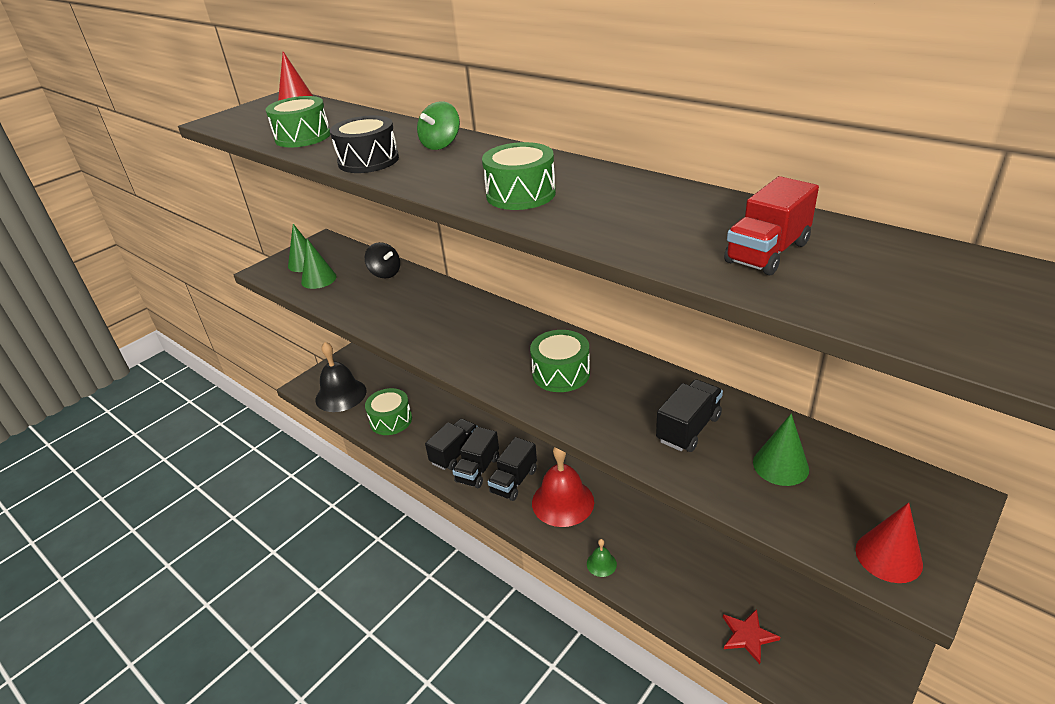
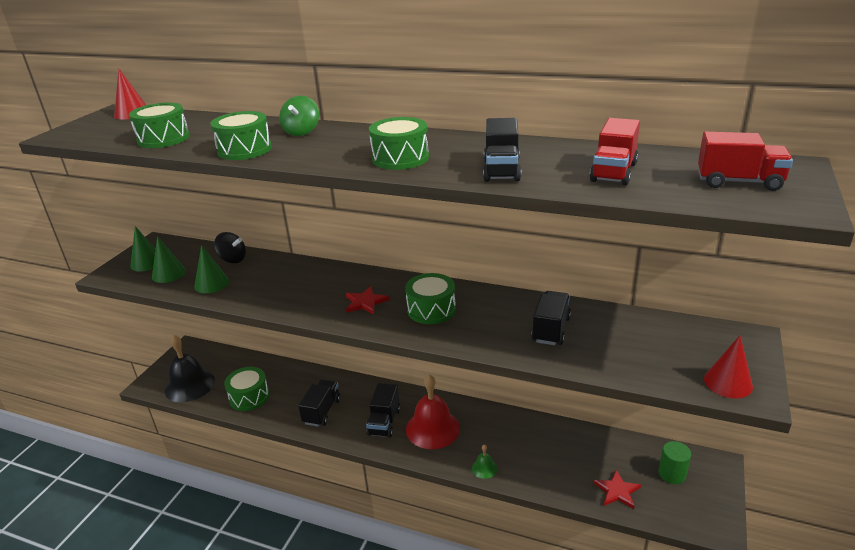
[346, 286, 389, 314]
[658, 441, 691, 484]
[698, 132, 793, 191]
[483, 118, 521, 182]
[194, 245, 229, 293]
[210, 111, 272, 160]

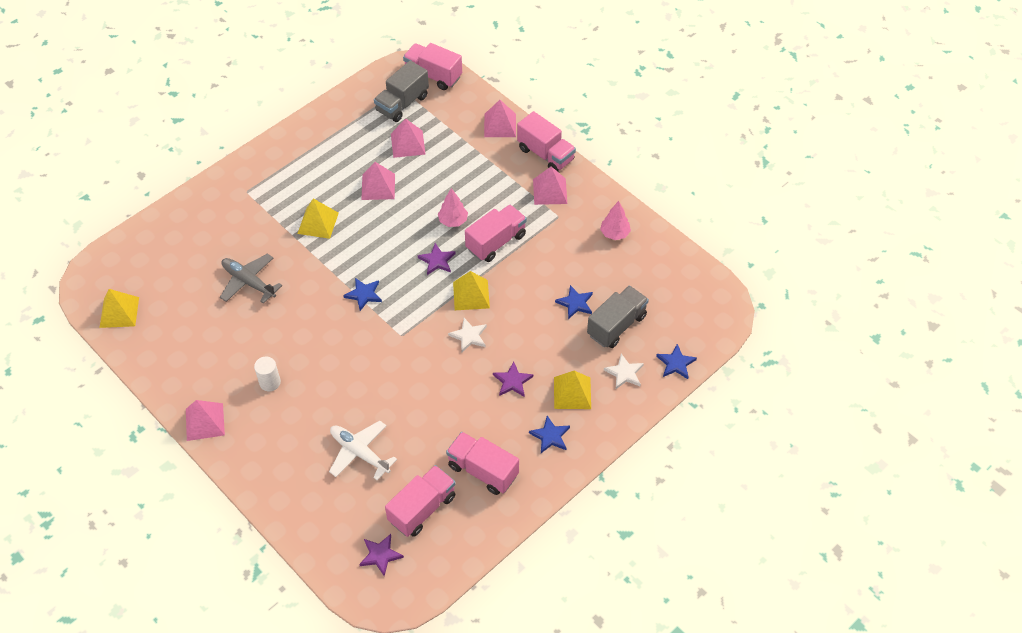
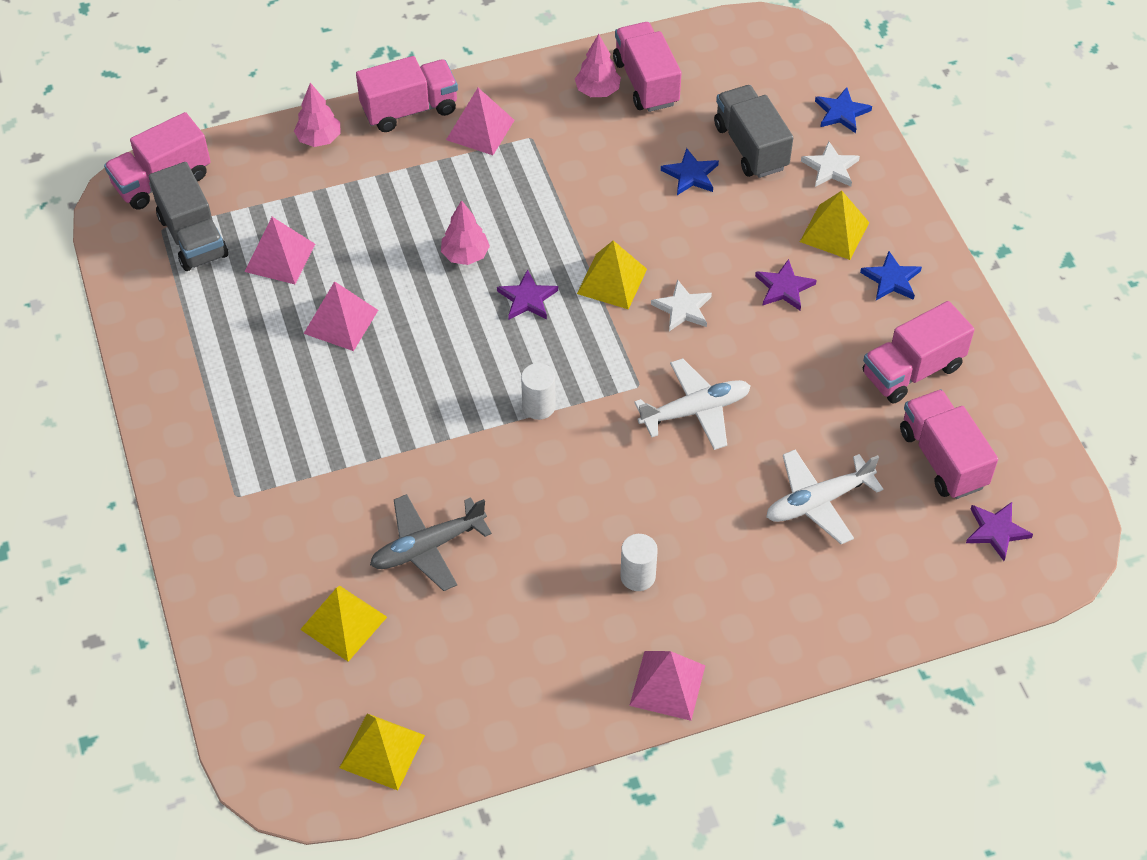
[634, 358, 751, 450]
[300, 586, 387, 662]
[613, 22, 682, 112]
[521, 363, 556, 420]
[294, 83, 341, 147]

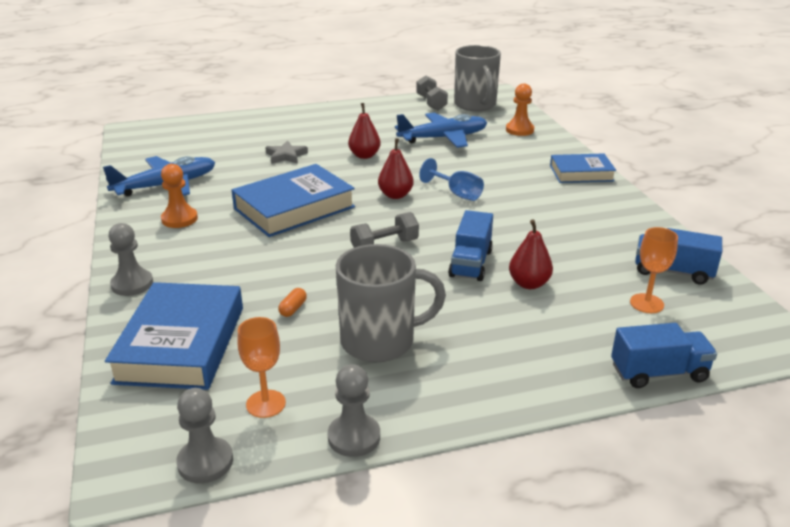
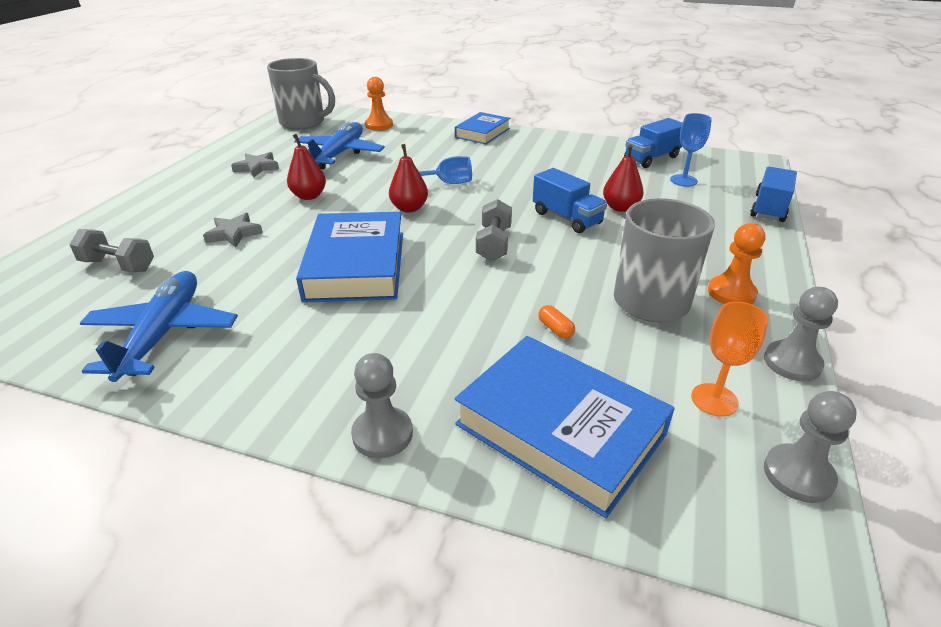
[231, 152, 279, 177]
[708, 223, 765, 304]
[69, 229, 154, 272]
[670, 113, 712, 187]

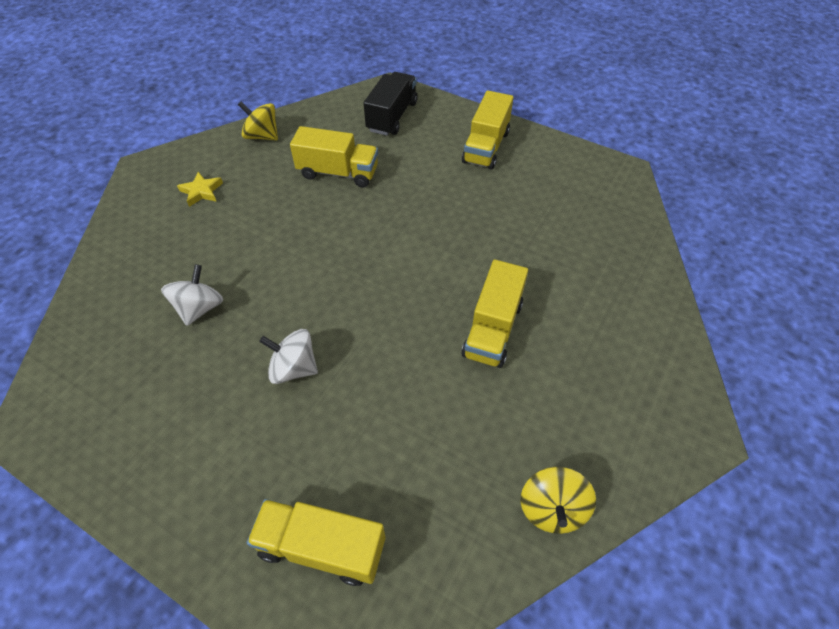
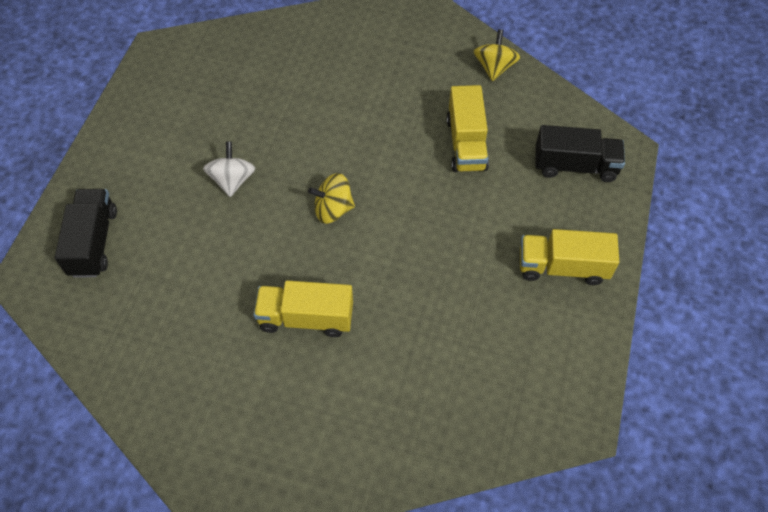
[161, 264, 223, 326] (first image)
[177, 172, 223, 207] (first image)
[308, 173, 355, 224]
[55, 189, 117, 278]

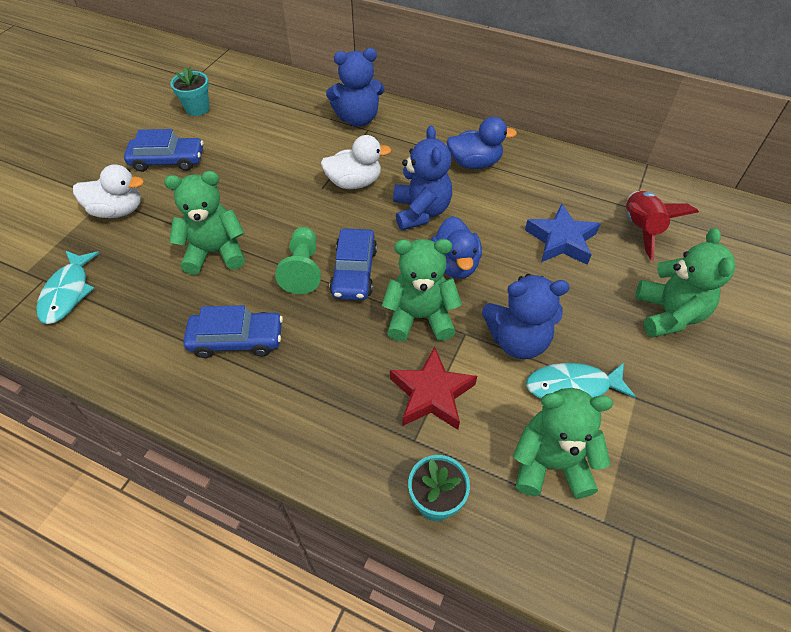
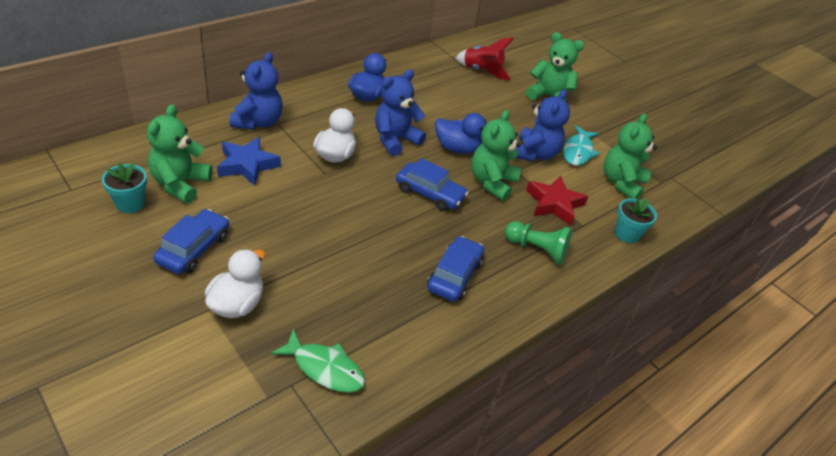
[147, 104, 212, 203]
[505, 221, 572, 265]
[217, 137, 281, 186]
[271, 329, 365, 393]
[375, 70, 426, 156]

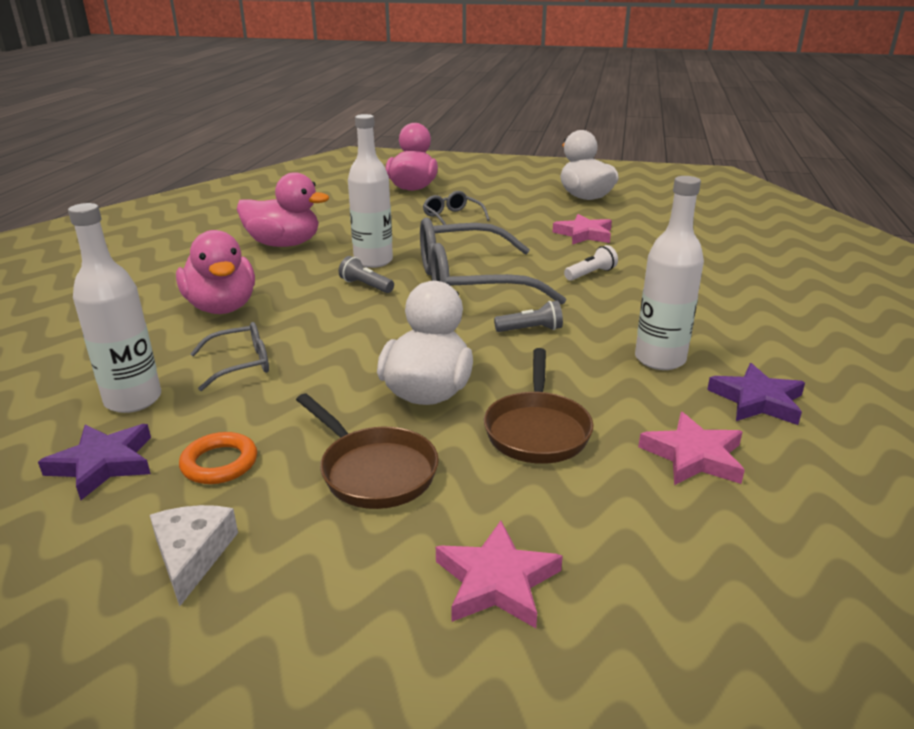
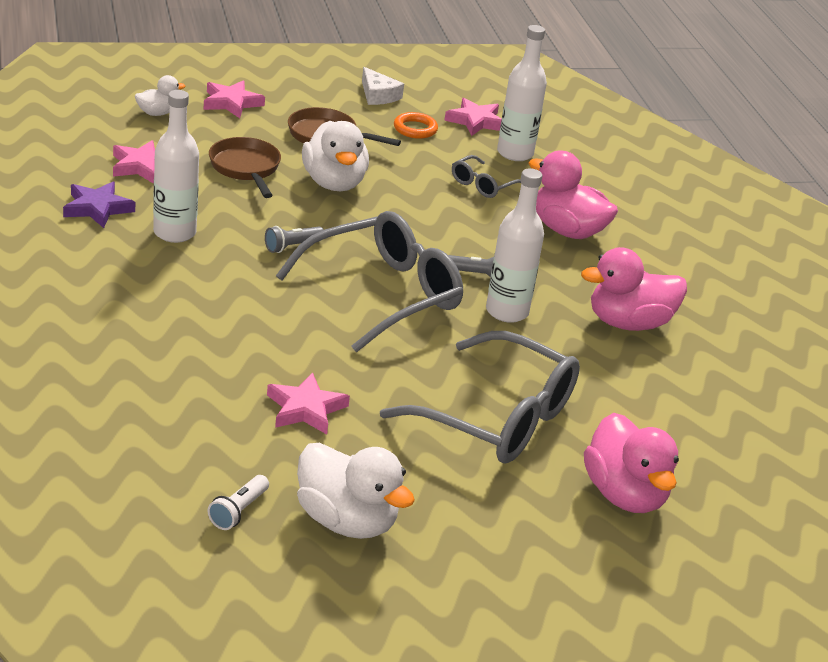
[135, 75, 186, 116]
[208, 475, 269, 530]
[444, 98, 502, 136]
[380, 331, 580, 464]

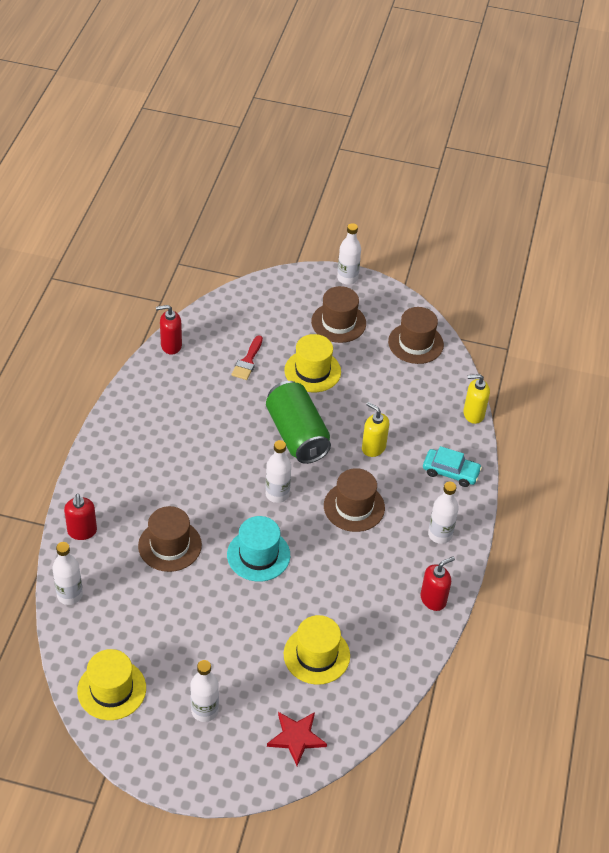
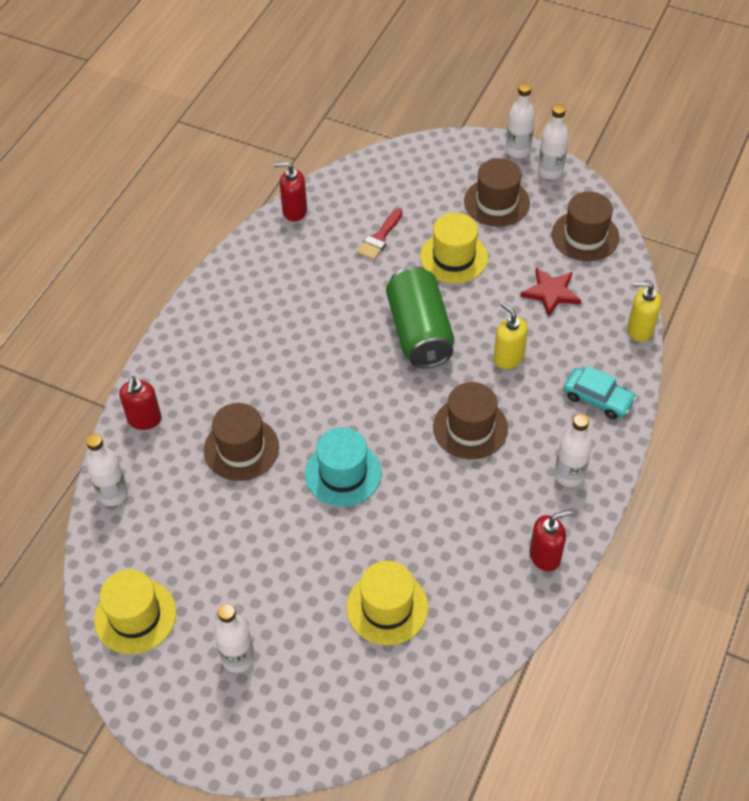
[538, 104, 569, 179]
[521, 268, 581, 317]

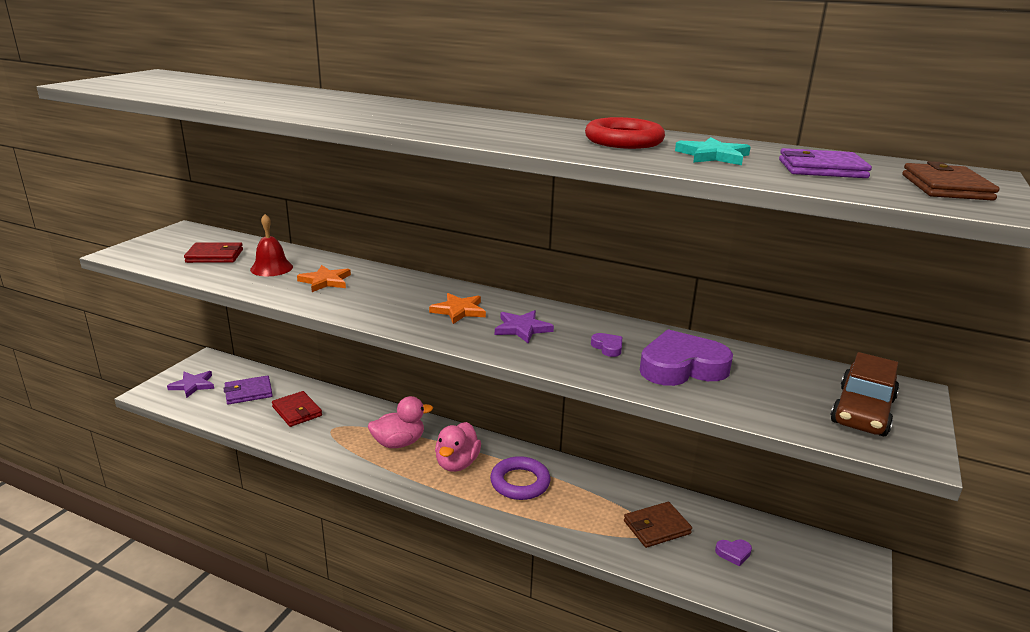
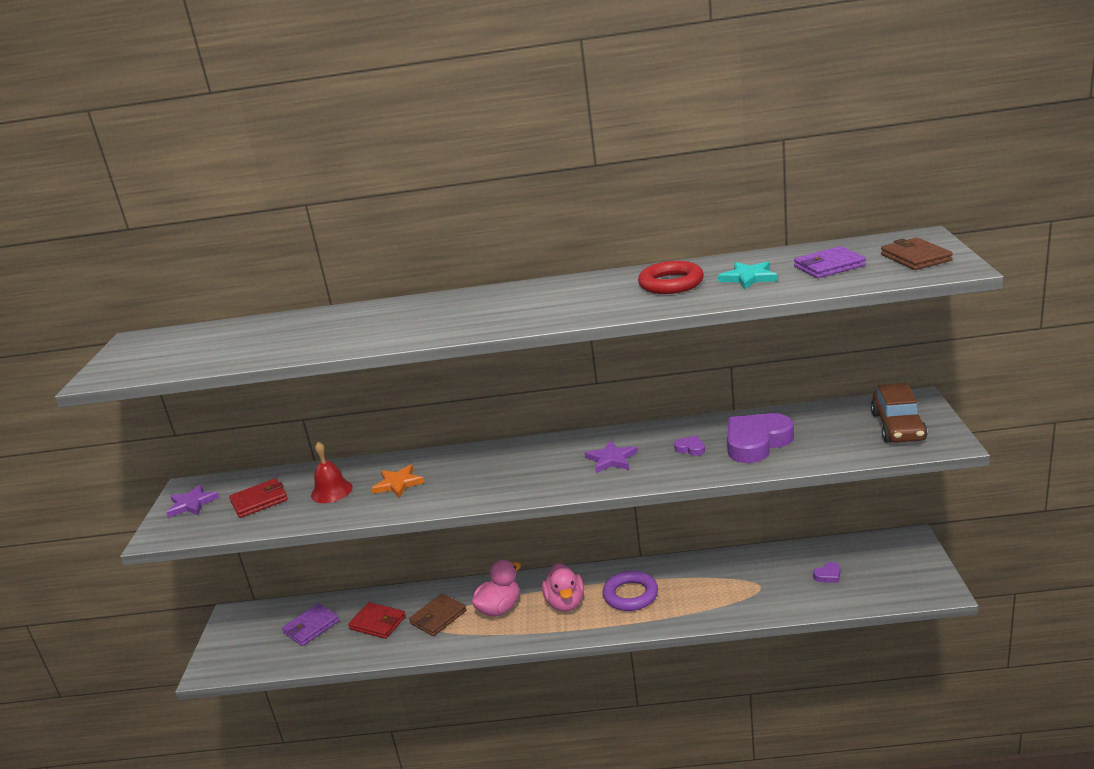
[429, 293, 486, 324] (first image)
[166, 484, 220, 518]
[409, 593, 467, 636]

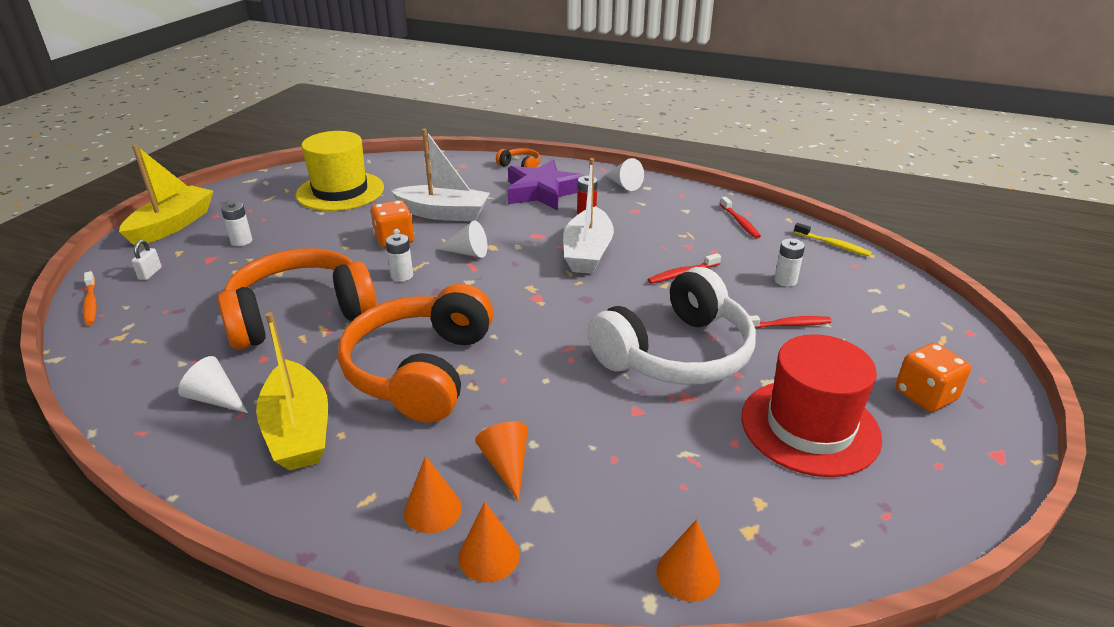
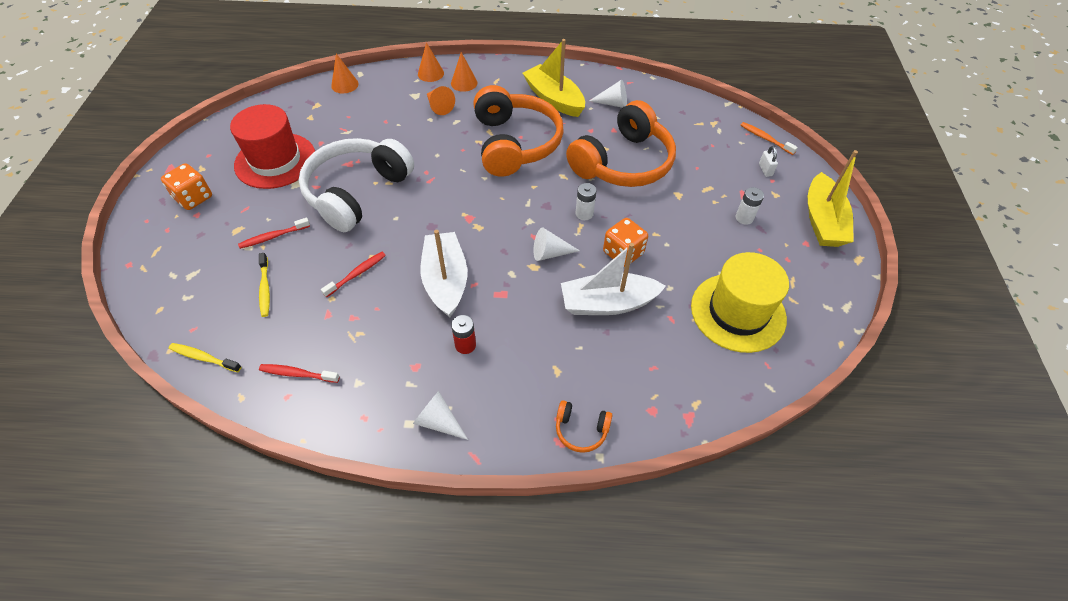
[507, 160, 584, 211] (first image)
[259, 253, 270, 317]
[259, 364, 340, 383]

